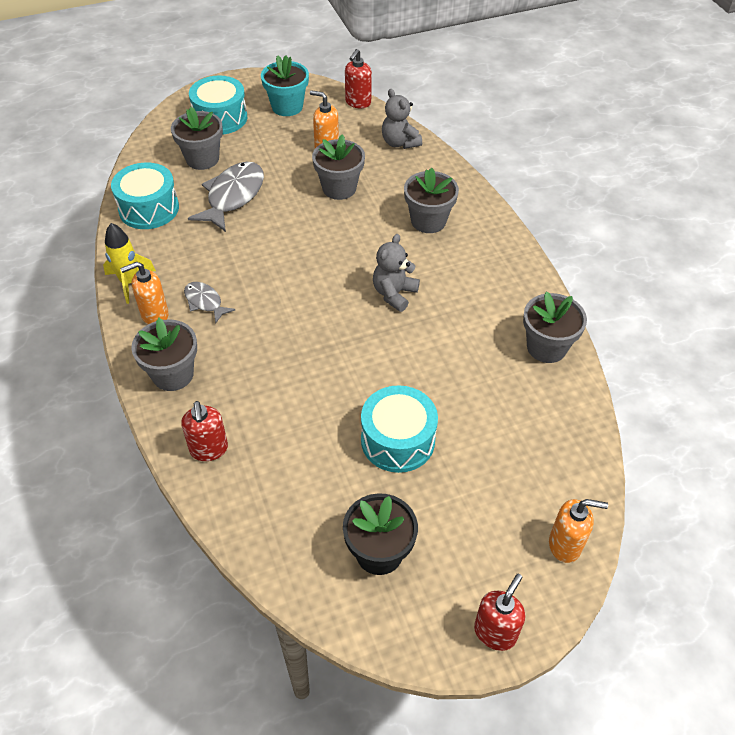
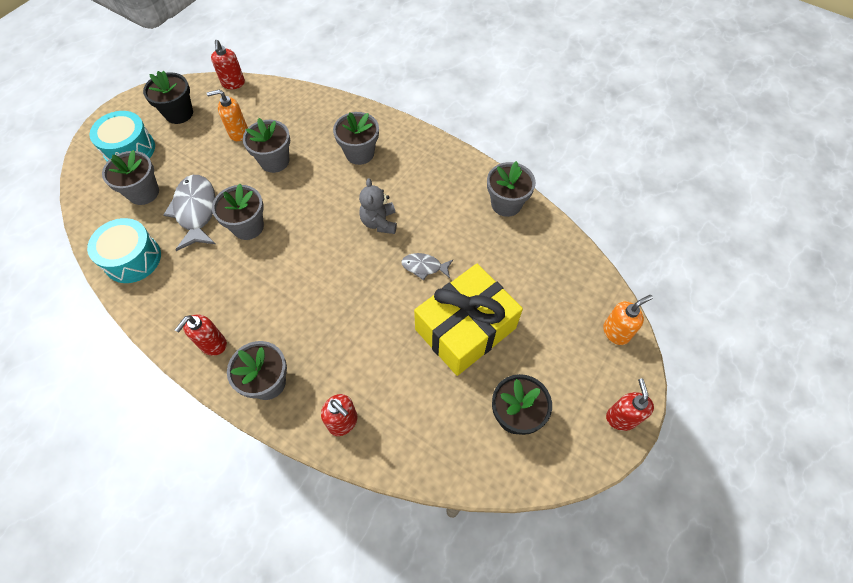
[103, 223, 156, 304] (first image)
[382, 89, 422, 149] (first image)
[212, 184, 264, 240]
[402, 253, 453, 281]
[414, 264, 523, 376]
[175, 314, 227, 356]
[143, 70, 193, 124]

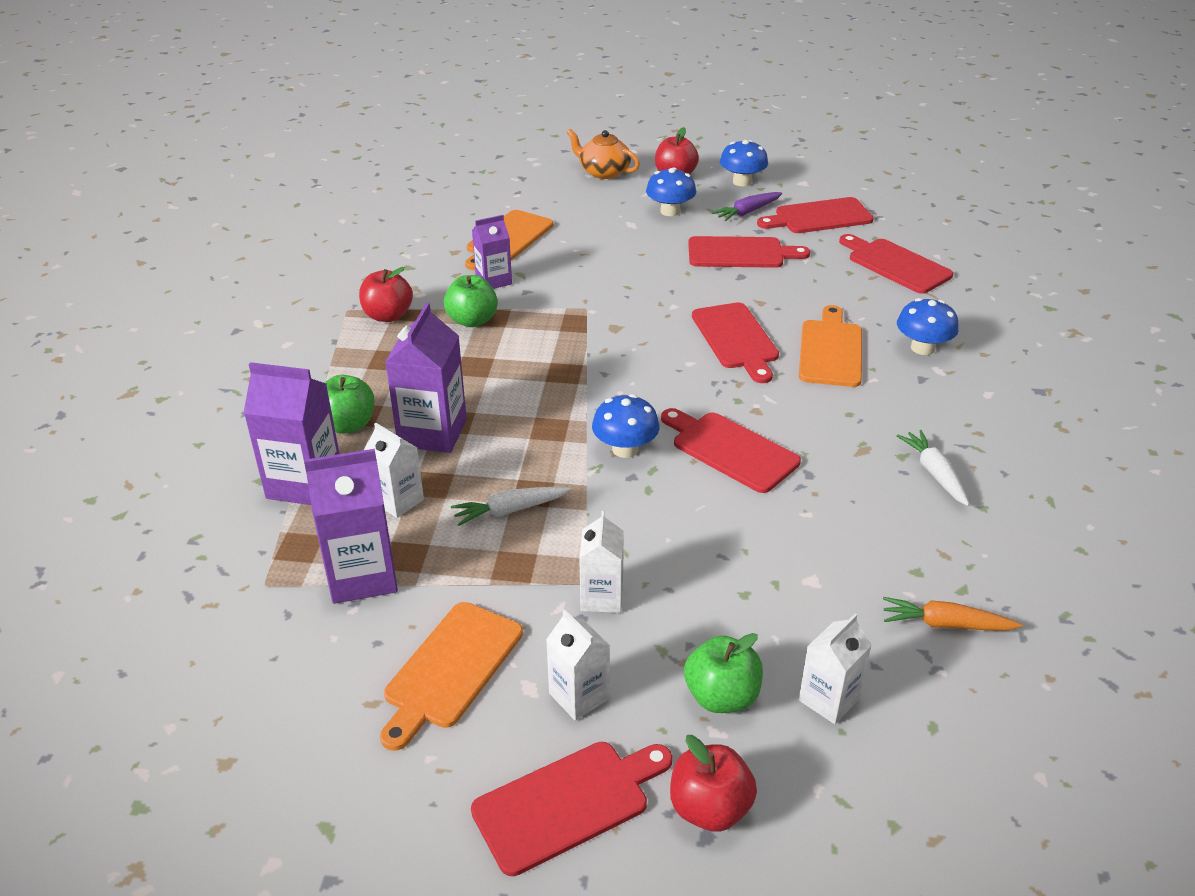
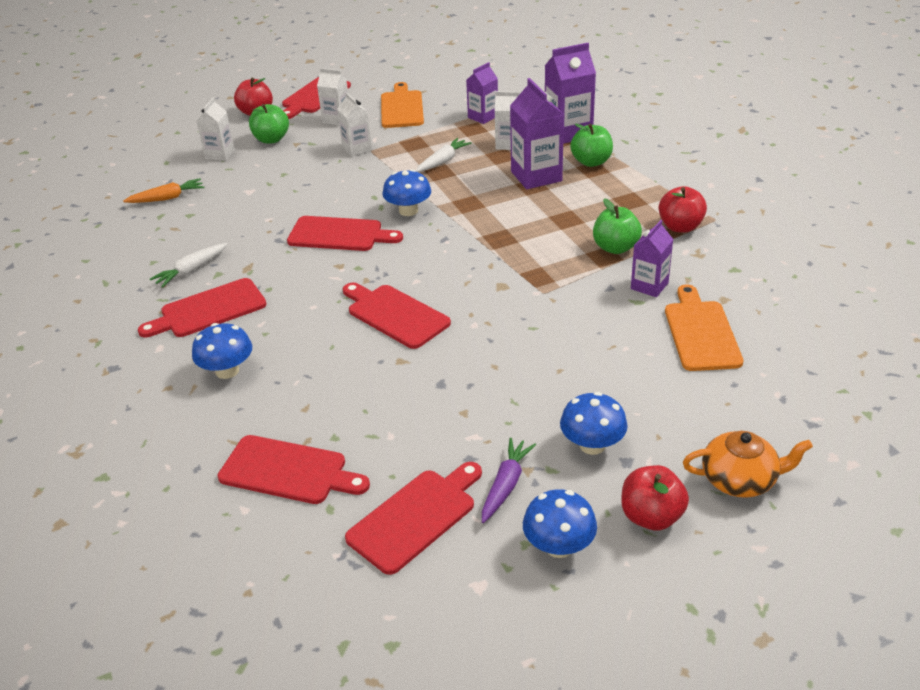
[799, 305, 862, 387] (first image)
[138, 278, 266, 337]
[150, 243, 227, 288]
[466, 62, 498, 124]

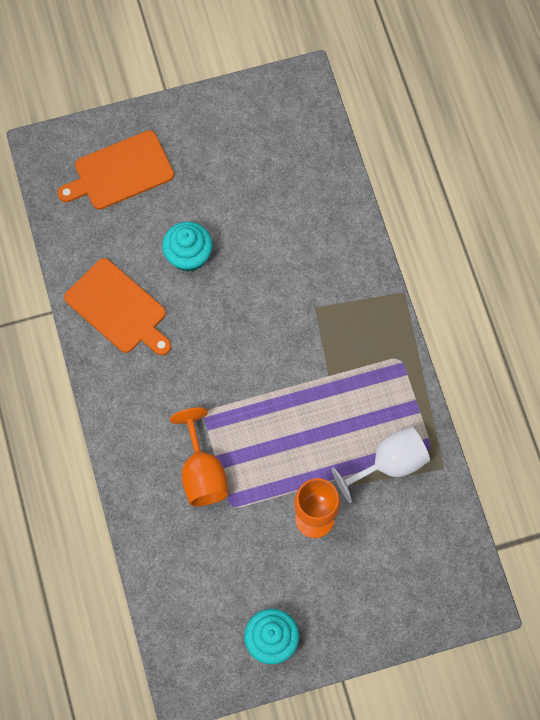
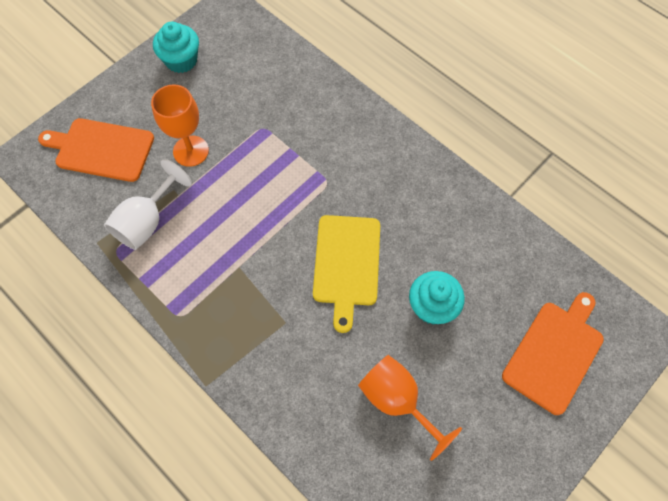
[313, 215, 380, 333]
[38, 118, 154, 182]
[358, 355, 462, 461]

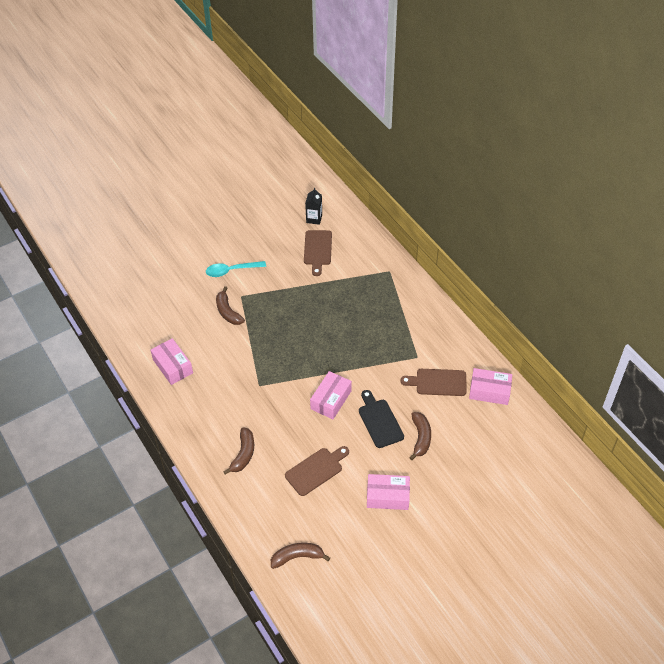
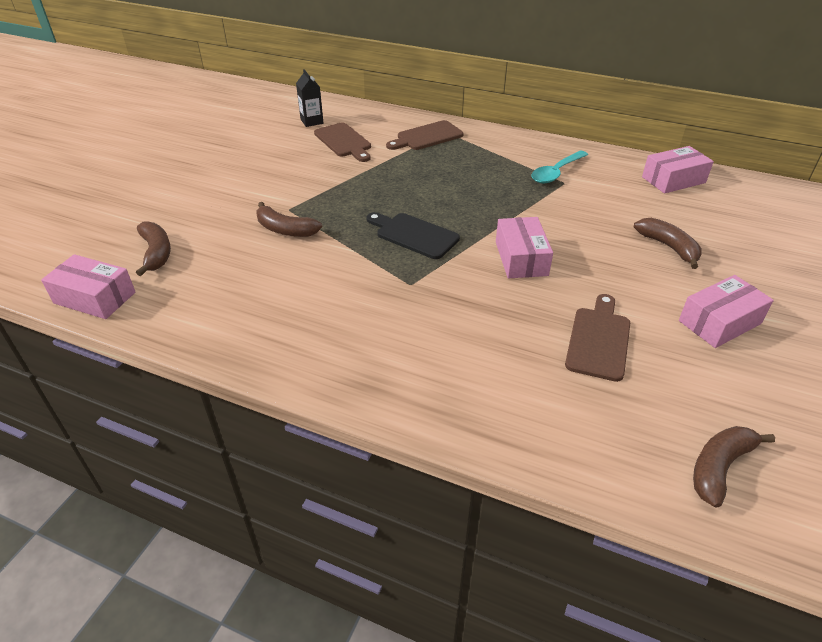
[41, 254, 135, 319]
[531, 151, 588, 183]
[136, 221, 171, 276]
[366, 212, 460, 259]
[386, 120, 464, 150]

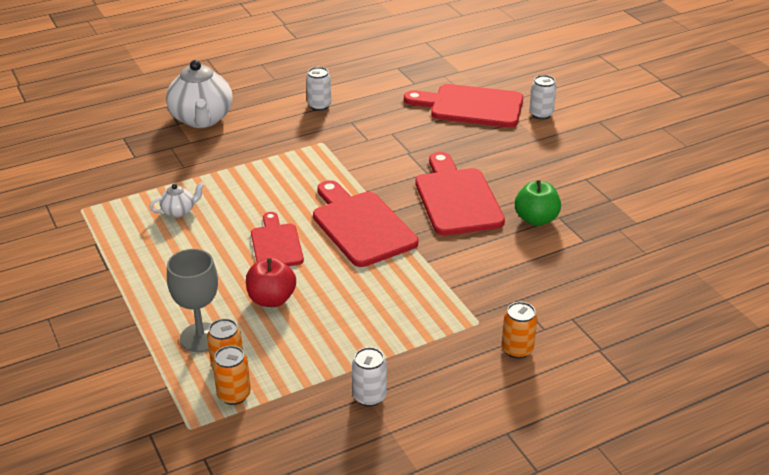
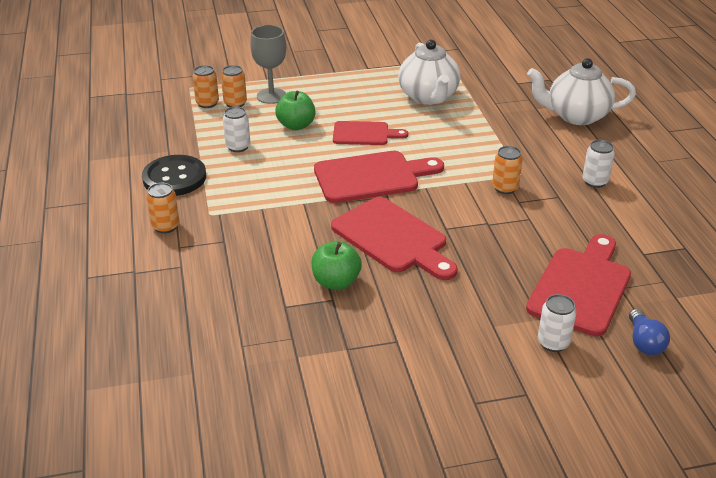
[142, 155, 206, 196]
[492, 146, 523, 194]
[629, 309, 670, 355]
[223, 106, 251, 152]
[275, 91, 316, 130]
[331, 197, 458, 280]
[398, 40, 460, 105]

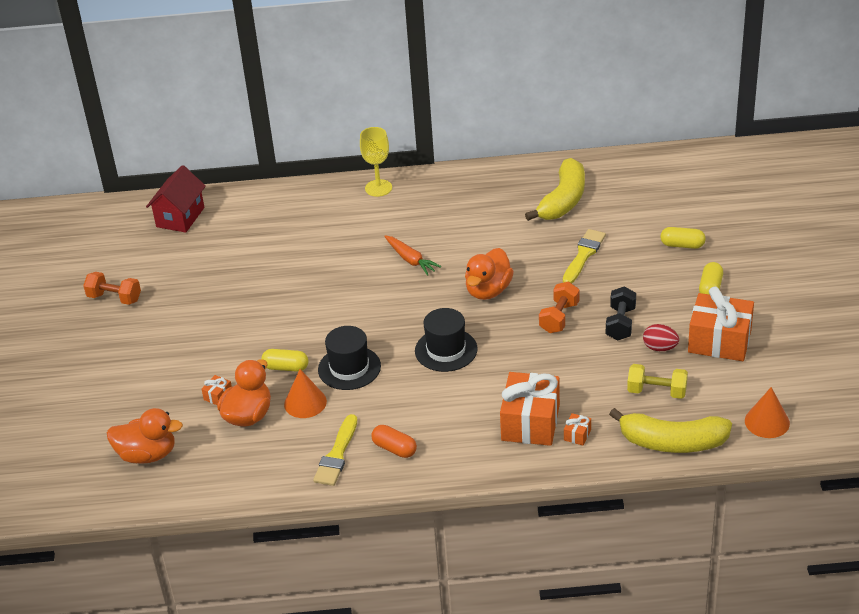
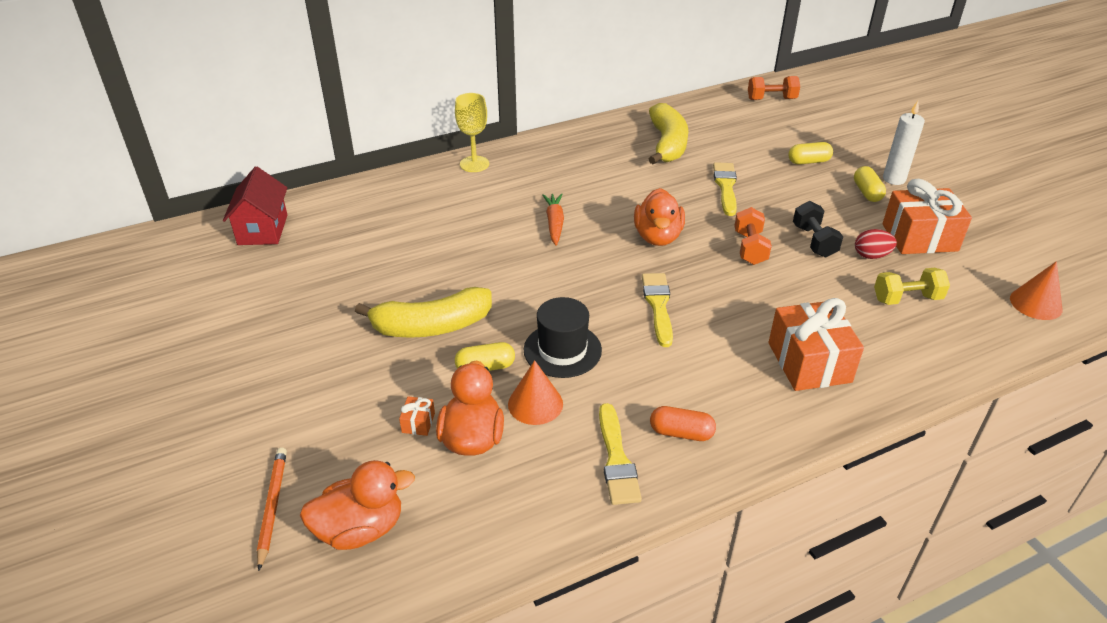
[564, 413, 591, 446] (first image)
[257, 448, 287, 571]
[883, 101, 925, 185]
[748, 76, 800, 100]
[355, 287, 492, 338]
[642, 273, 673, 347]
[542, 193, 564, 246]

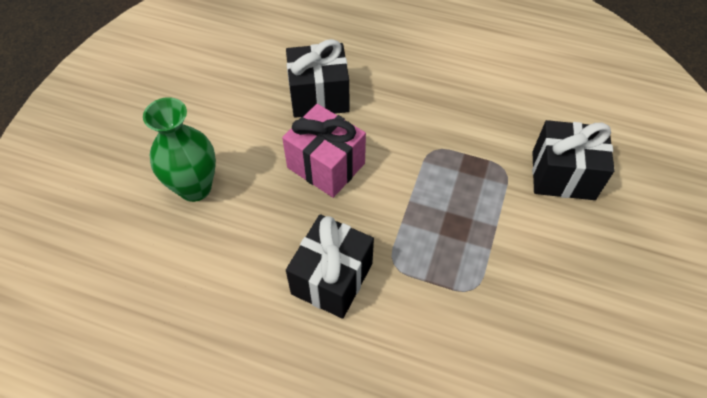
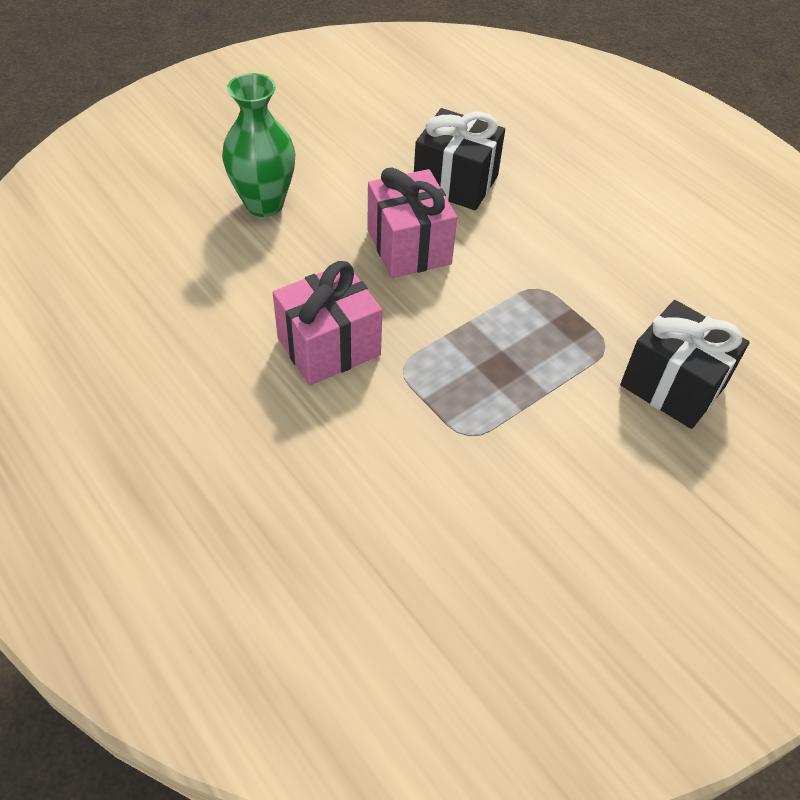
[273, 261, 382, 385]

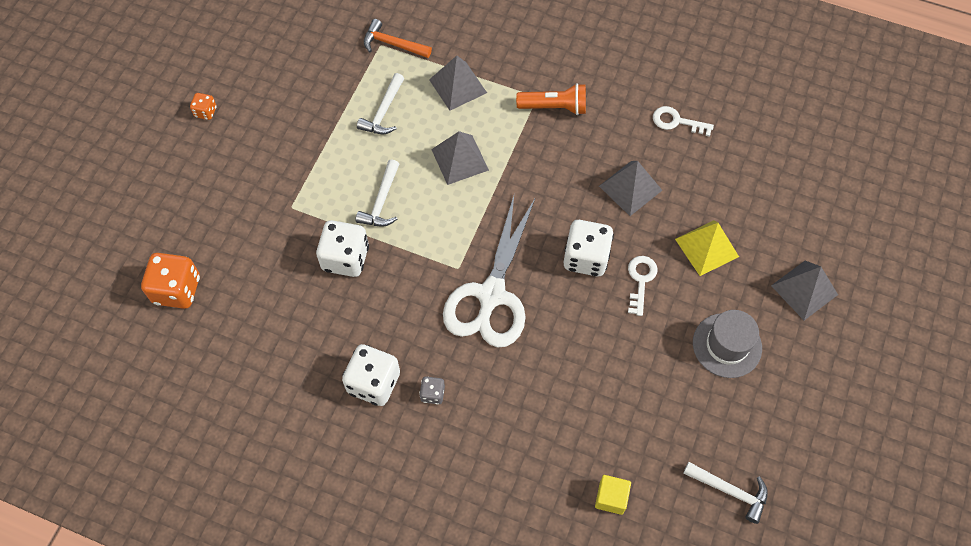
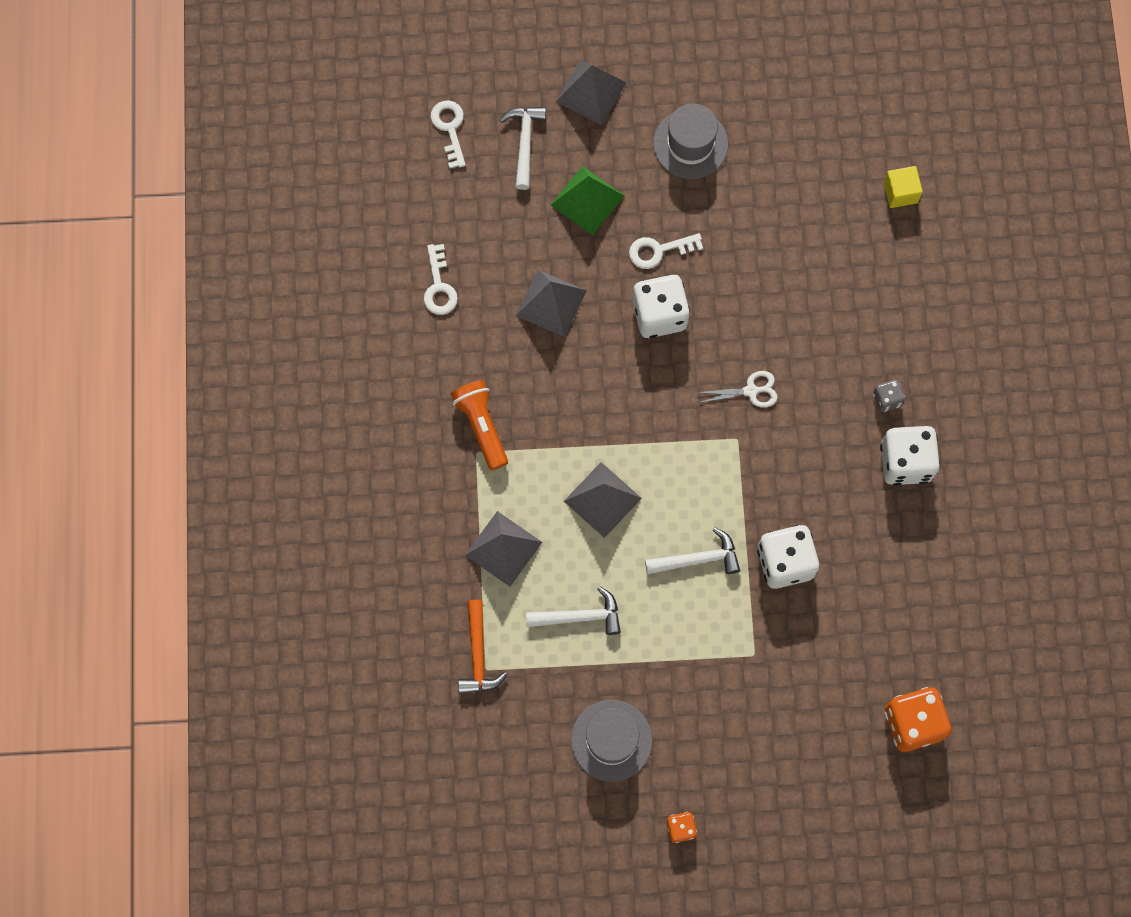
[430, 100, 466, 168]
[571, 700, 652, 781]
[500, 107, 546, 190]
[551, 166, 624, 235]
[696, 371, 778, 408]

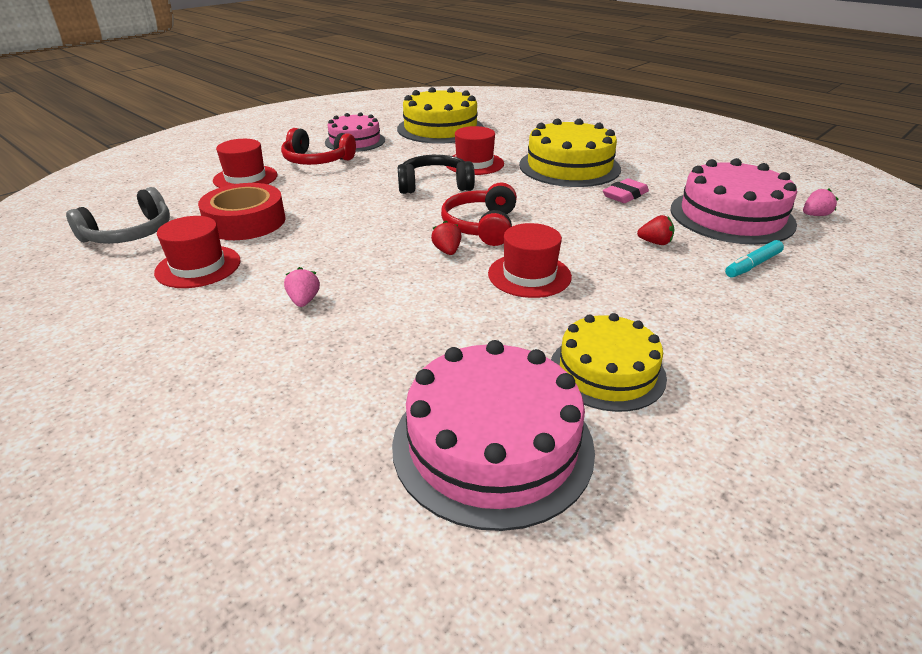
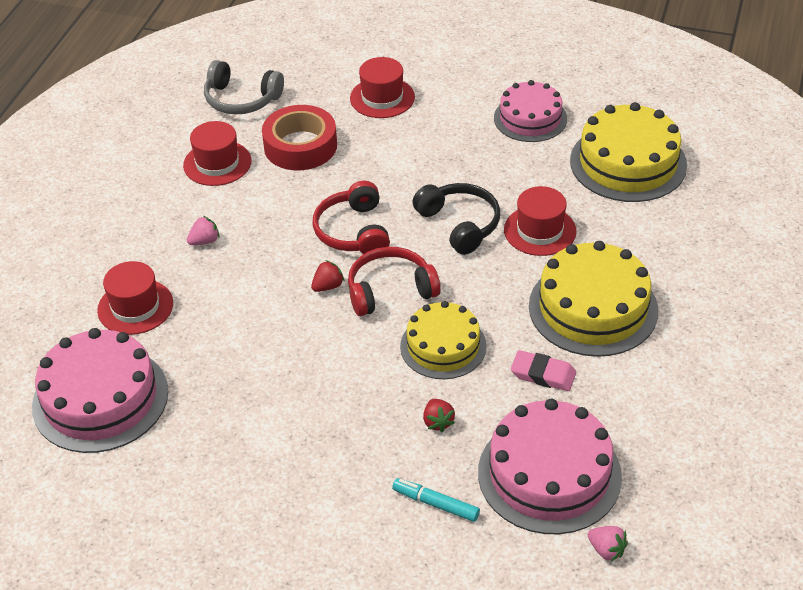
[313, 181, 390, 254]
[97, 261, 173, 335]
[400, 301, 487, 379]

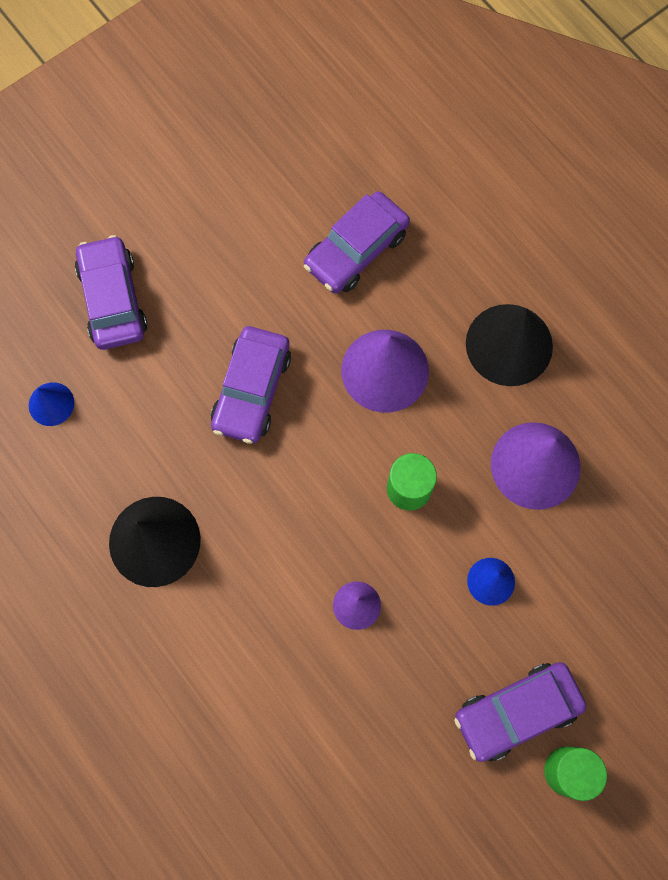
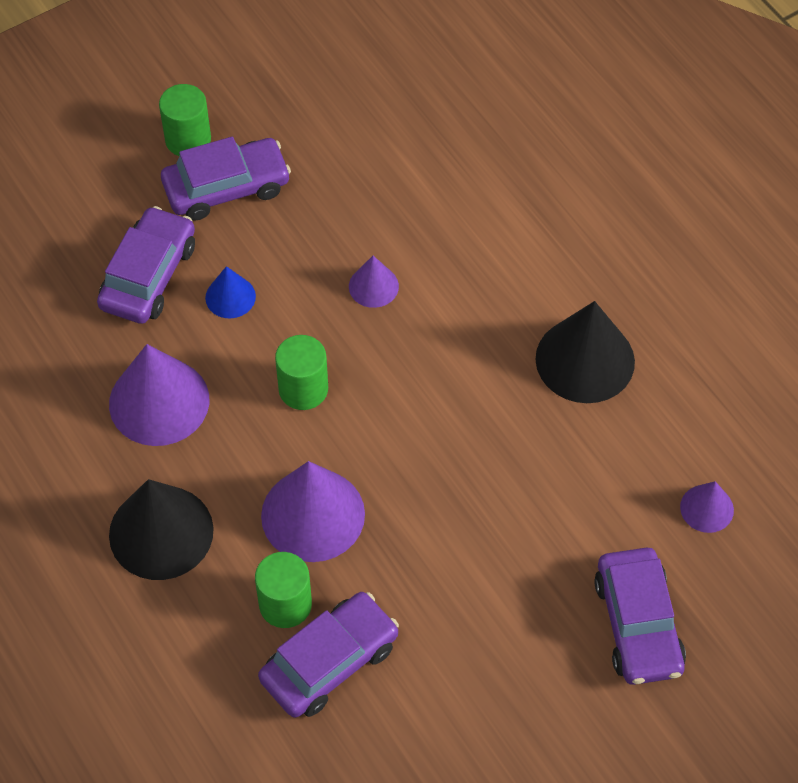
[255, 552, 312, 628]
[97, 206, 195, 324]
[680, 481, 734, 533]

